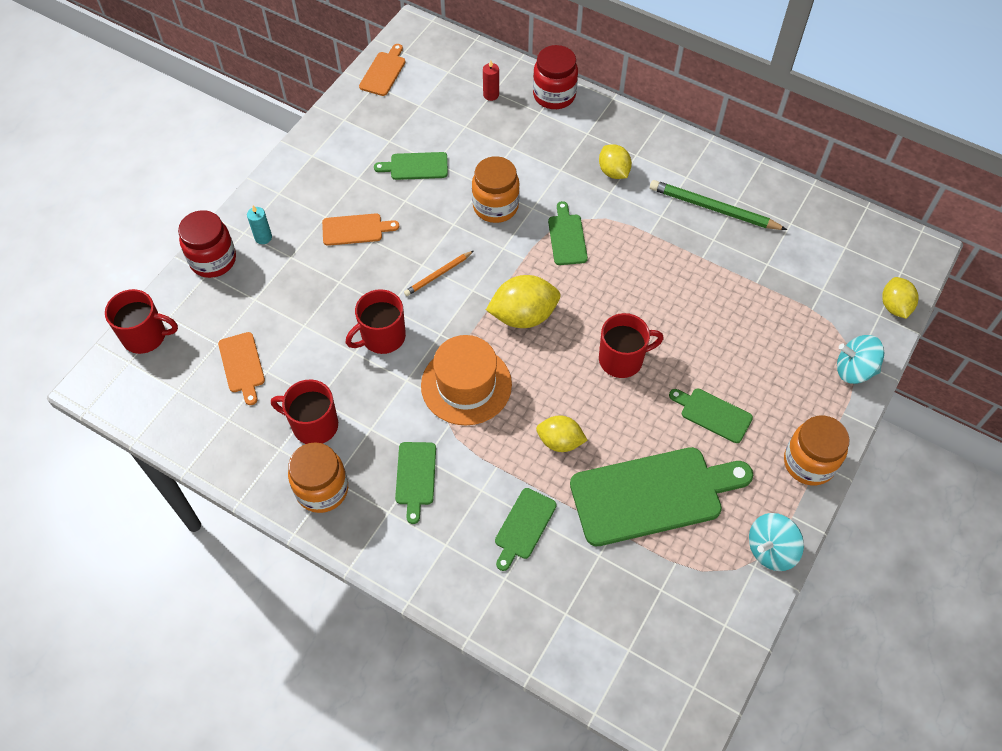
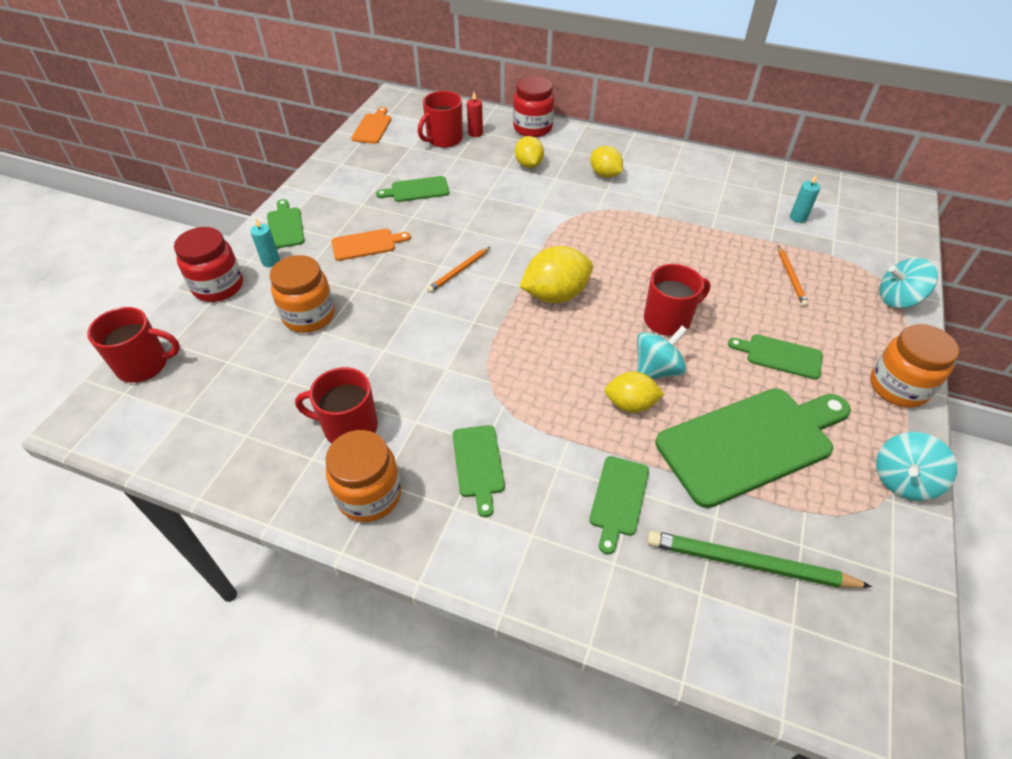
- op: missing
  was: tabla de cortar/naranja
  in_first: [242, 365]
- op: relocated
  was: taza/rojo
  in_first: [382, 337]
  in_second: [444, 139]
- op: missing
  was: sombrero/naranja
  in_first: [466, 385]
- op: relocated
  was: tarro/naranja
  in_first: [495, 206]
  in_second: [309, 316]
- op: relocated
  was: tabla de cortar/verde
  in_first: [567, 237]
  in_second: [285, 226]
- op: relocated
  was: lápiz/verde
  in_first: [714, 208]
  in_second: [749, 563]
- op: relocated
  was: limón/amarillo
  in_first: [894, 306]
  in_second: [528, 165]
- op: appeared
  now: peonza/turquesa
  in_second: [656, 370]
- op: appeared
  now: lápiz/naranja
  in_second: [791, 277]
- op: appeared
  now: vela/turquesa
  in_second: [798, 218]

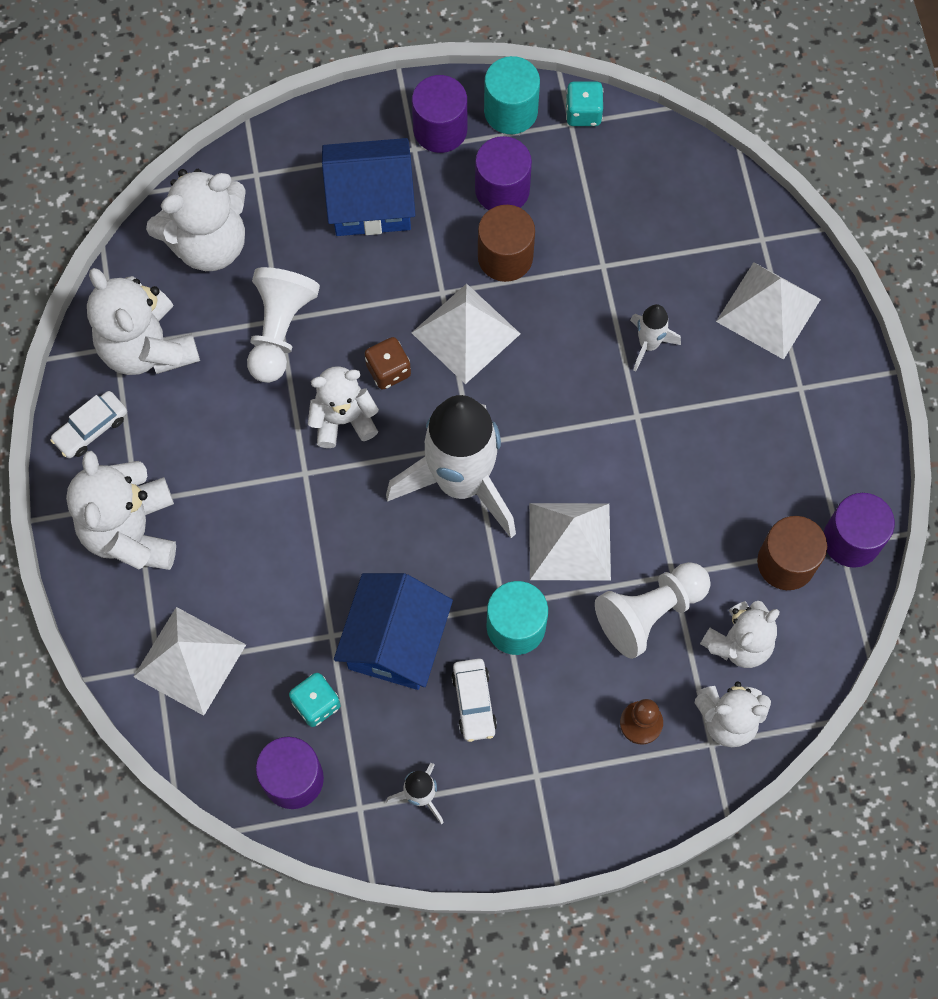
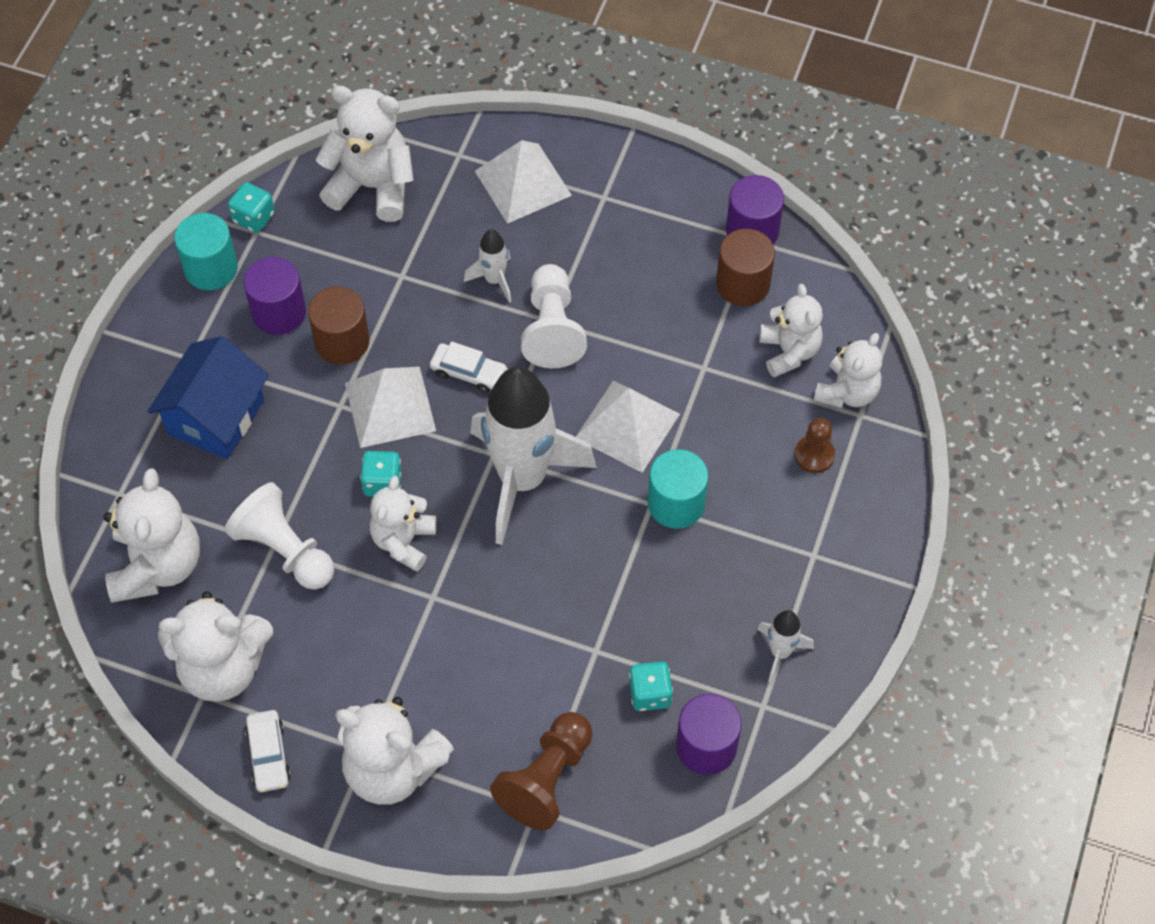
- op: exchanged
  was: pirámide/blanco
  now: peón/marrón
  in_first: [189, 660]
  in_second: [546, 779]
- op: missing
  was: casa/azul
  in_first: [395, 642]
- op: colour
  was: dado/marrón
  now: dado/turquesa
  in_first: [388, 370]
  in_second: [383, 483]
- op: missing
  was: cilindro/morado
  in_first: [440, 129]
- op: relocated
  was: coche/blanco
  in_first: [473, 702]
  in_second: [468, 372]
- op: relocated
  was: peón/blanco
  in_first: [649, 612]
  in_second: [552, 329]
- op: appeared
  now: osito/blanco
  in_second: [372, 186]

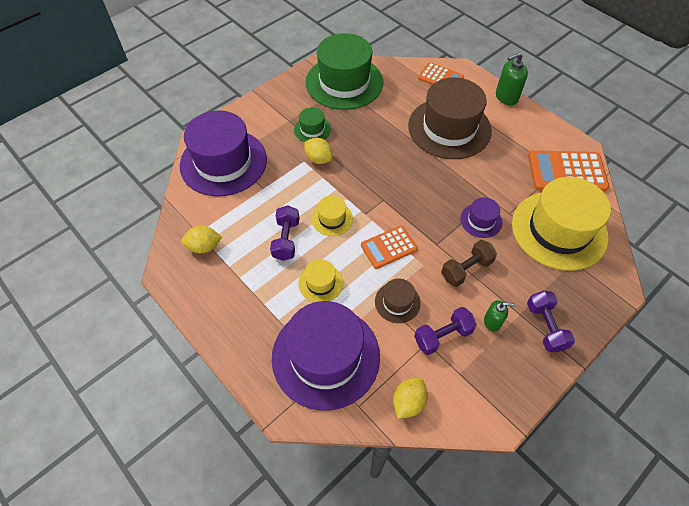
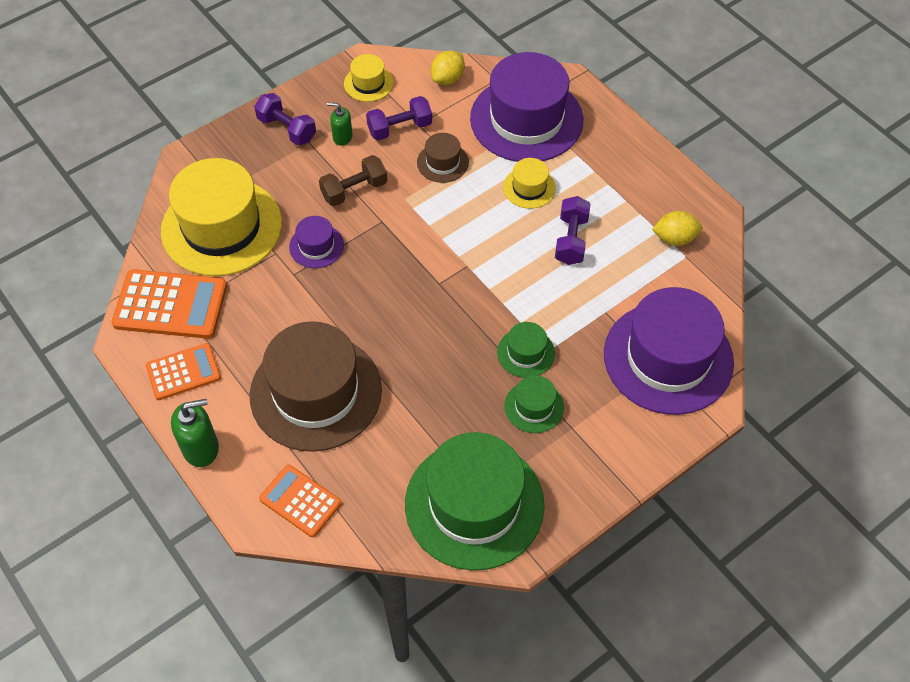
- op: exchanged
  was: limón/amarillo
  now: sombrero/verde
  in_first: [318, 159]
  in_second: [526, 353]
- op: relocated
  was: sombrero/amarillo
  in_first: [332, 218]
  in_second: [368, 83]
- op: relocated
  was: calculadora/naranja
  in_first: [388, 247]
  in_second: [183, 372]
- op: spun
  was: mancuerna/morado
  in_first: [545, 326]
  in_second: [287, 129]
  clockwise: -45

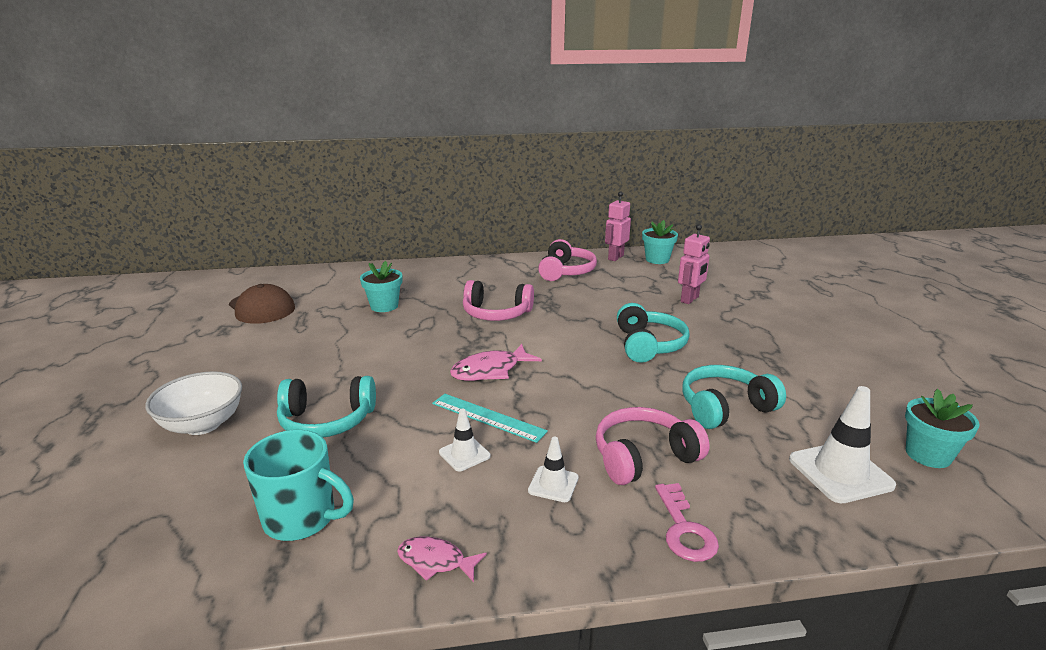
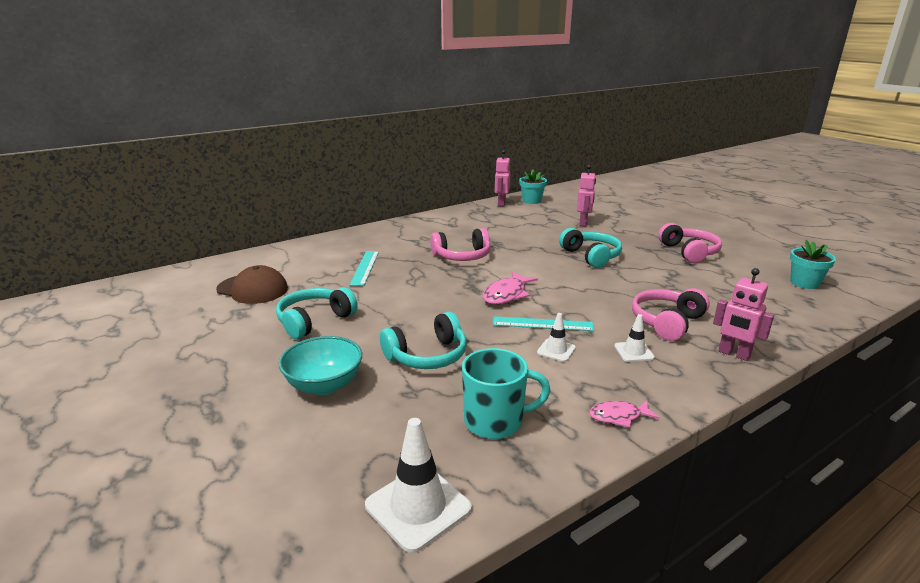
- op: colour
  was: cuenco/blanco
  now: cuenco/turquesa
  in_first: [203, 424]
  in_second: [324, 385]
- op: exchanged
  was: maceta/turquesa
  now: regla/turquesa
  in_first: [384, 306]
  in_second: [365, 267]
- op: relocated
  was: auriculares/rosa
  in_first: [566, 272]
  in_second: [689, 252]
- op: exchanged
  was: llave/rosa
  now: robot/rosa
  in_first: [684, 529]
  in_second: [734, 354]
- op: relocated
  was: auriculares/turquesa
  in_first: [725, 408]
  in_second: [314, 321]
- op: relocated
  was: cono de tráfico/blanco
  in_first: [840, 472]
  in_second: [418, 507]

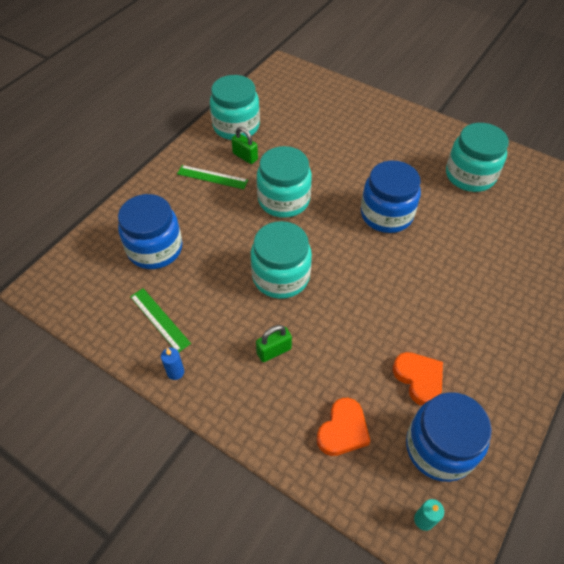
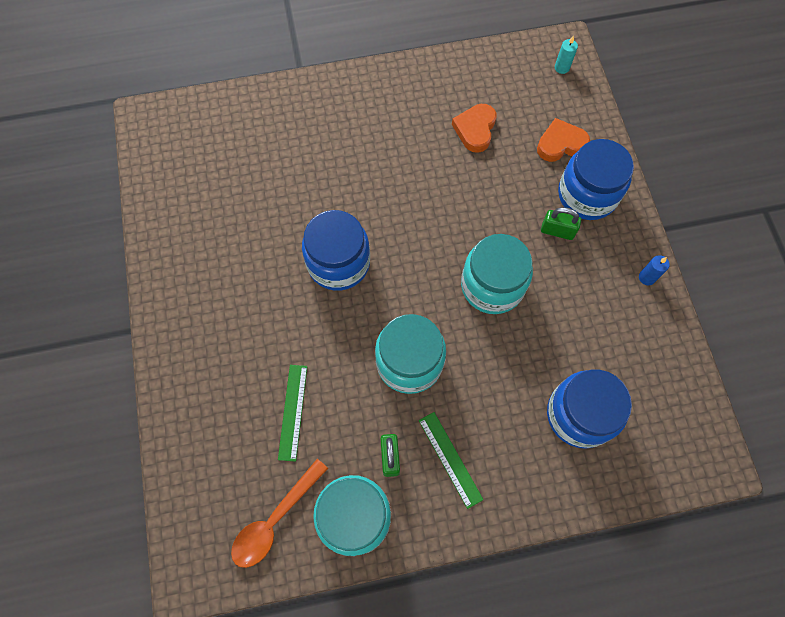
- op: relocated
  was: regla/verde
  in_first: [159, 319]
  in_second: [293, 412]
- op: relocated
  was: tarro/azul
  in_first: [439, 447]
  in_second: [587, 195]
- op: missing
  was: tarro/turquesa
  in_first: [470, 175]
- op: appeared
  now: cuchara/naranja
  in_second: [275, 520]

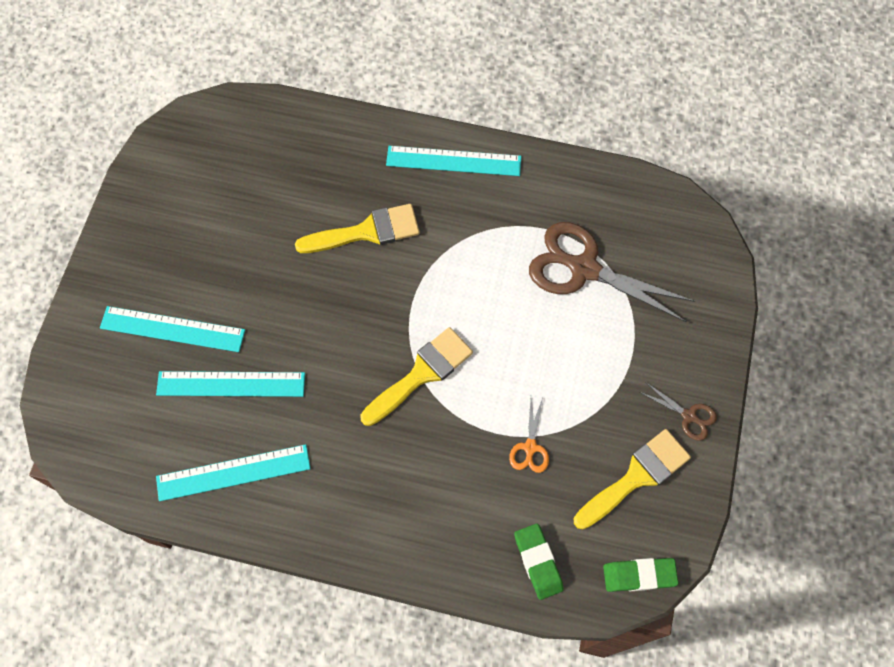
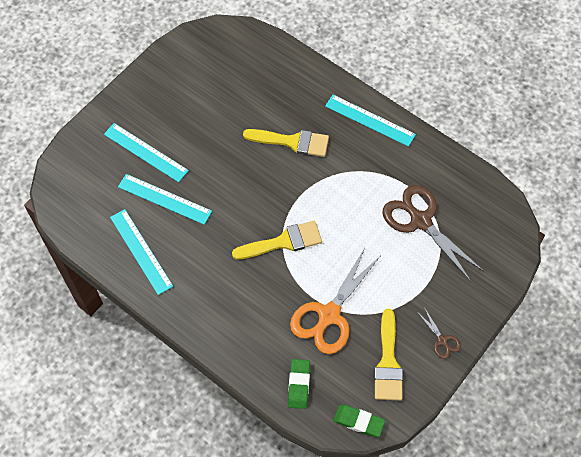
- op: spun
  was: regla/turquesa
  in_first: [233, 473]
  in_second: [141, 251]
  clockwise: 45
- op: size
  was: tijeras/naranja
  in_first: [530, 447]
  in_second: [329, 315]
  ratio: 2.19
- op: spun
  was: pincel/amarillo
  in_first: [636, 477]
  in_second: [388, 362]
  clockwise: 105

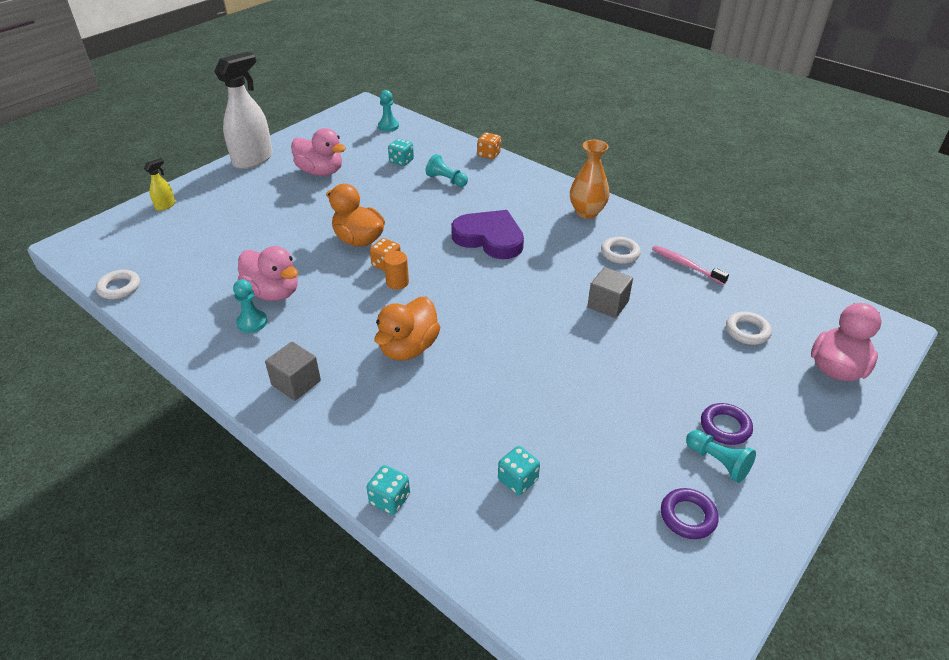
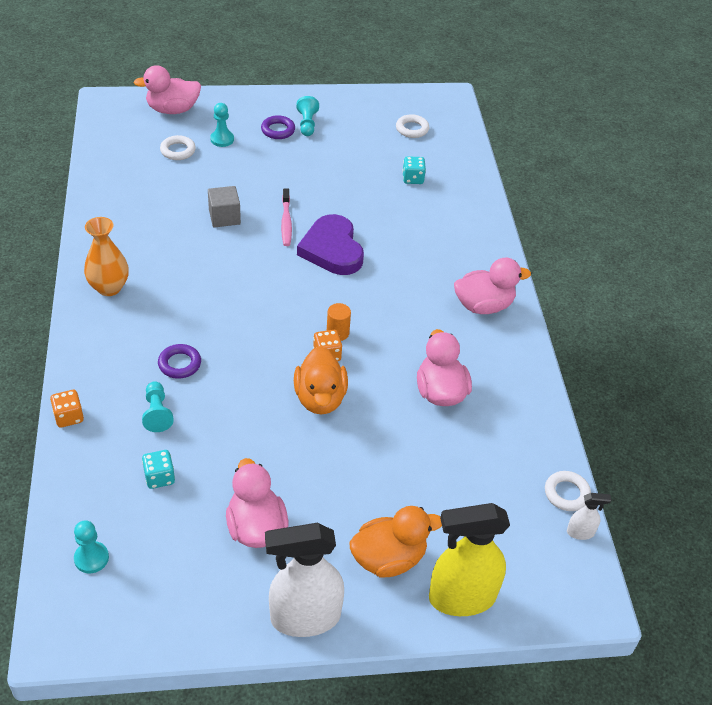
- op: size
  was: pulverizador/amarillo
  in_first: [165, 205]
  in_second: [461, 598]
  ratio: 2.29
- op: relocated
  was: peón/turquesa
  in_first: [252, 322]
  in_second: [222, 139]
- op: exchanged
  was: cubo/gris
  now: pato/rosa
  in_first: [296, 383]
  in_second: [483, 305]
- op: missing
  was: dado/turquesa
  in_first: [390, 499]
- op: relocated
  was: pato/naranja
  in_first: [408, 348]
  in_second: [388, 558]
- op: relocated
  was: corazón/morado
  in_first: [489, 238]
  in_second: [332, 249]
- op: relocated
  was: anillo/blanco
  in_first: [620, 253]
  in_second: [412, 129]
- op: relocated
  was: cepillo de dientes/rosa
  in_first: [686, 265]
  in_second: [286, 222]
- op: relocated
  was: anillo/morado
  in_first: [688, 516]
  in_second: [179, 364]
- op: appeared
  now: pulverizador/blanco
  in_second: [580, 532]

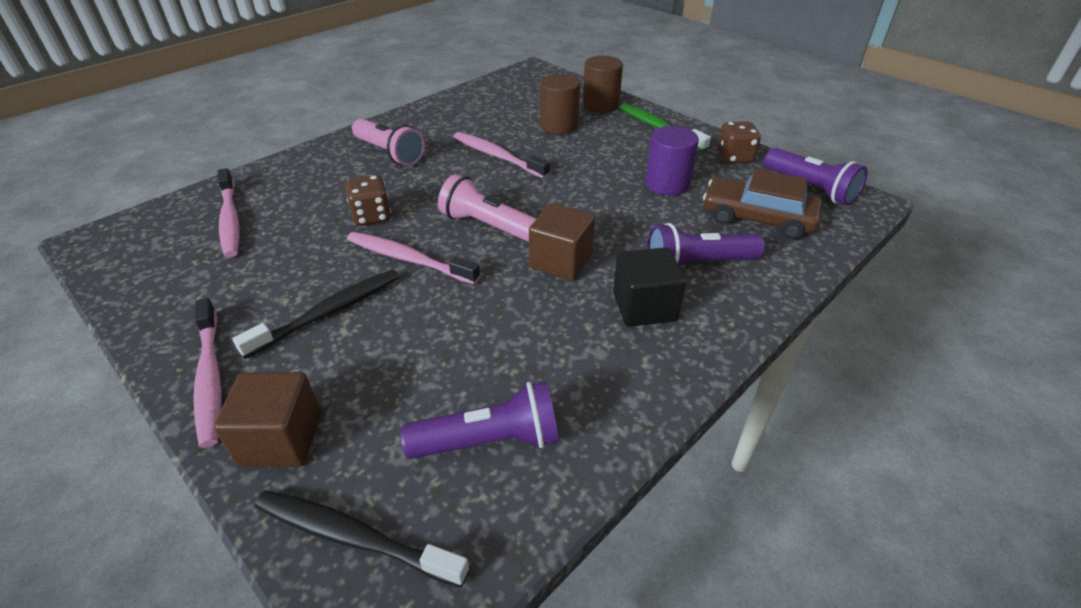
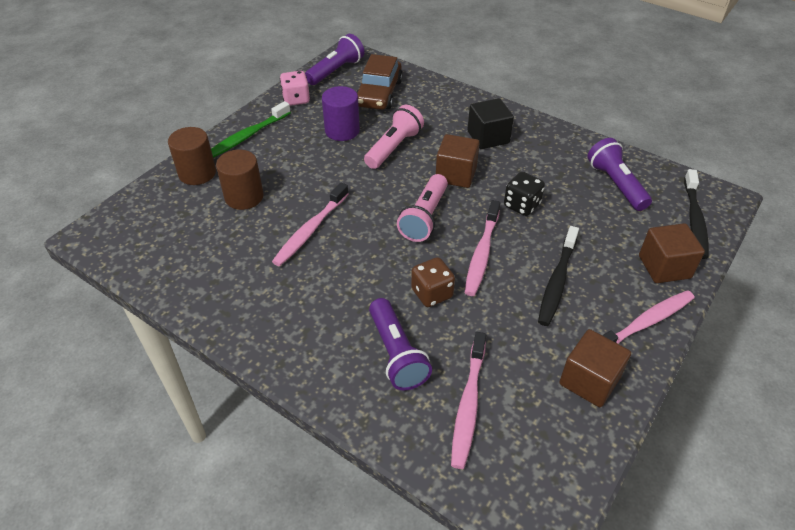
- op: spun
  was: cepillo de dientes/rosa
  in_first: [230, 220]
  in_second: [468, 405]
  clockwise: 135
- op: spun
  was: cepillo de dientes/negro
  in_first: [329, 312]
  in_second: [557, 281]
  clockwise: -105
- op: relocated
  was: lámpara de mano/rosa
  in_first: [390, 153]
  in_second: [393, 147]
- op: relocated
  was: lámpara de mano/morado
  in_first: [697, 264]
  in_second: [396, 354]
- op: colour
  was: dado/marrón
  now: dado/rosa
  in_first: [734, 157]
  in_second: [296, 99]
- op: appeared
  now: dado/negro
  in_second: [521, 205]
- op: appeared
  now: cubo/marrón
  in_second: [589, 381]

